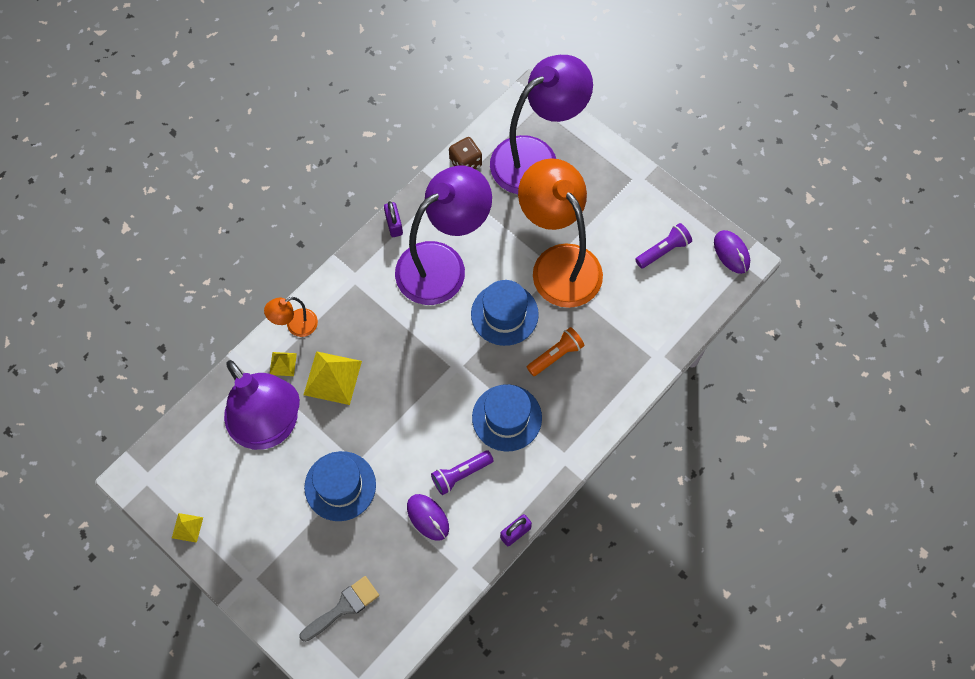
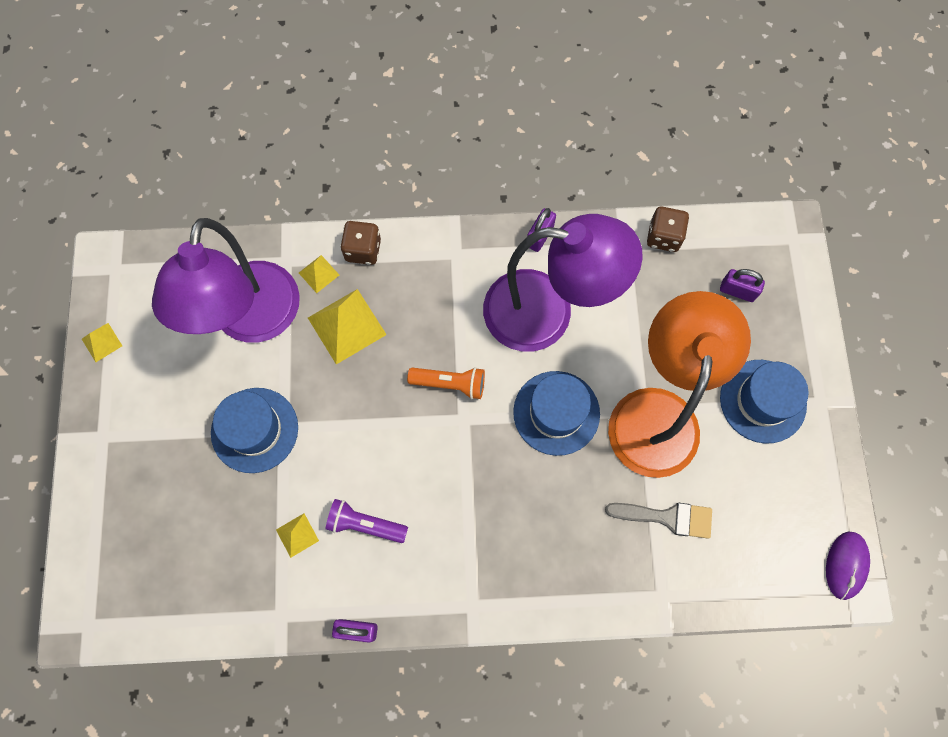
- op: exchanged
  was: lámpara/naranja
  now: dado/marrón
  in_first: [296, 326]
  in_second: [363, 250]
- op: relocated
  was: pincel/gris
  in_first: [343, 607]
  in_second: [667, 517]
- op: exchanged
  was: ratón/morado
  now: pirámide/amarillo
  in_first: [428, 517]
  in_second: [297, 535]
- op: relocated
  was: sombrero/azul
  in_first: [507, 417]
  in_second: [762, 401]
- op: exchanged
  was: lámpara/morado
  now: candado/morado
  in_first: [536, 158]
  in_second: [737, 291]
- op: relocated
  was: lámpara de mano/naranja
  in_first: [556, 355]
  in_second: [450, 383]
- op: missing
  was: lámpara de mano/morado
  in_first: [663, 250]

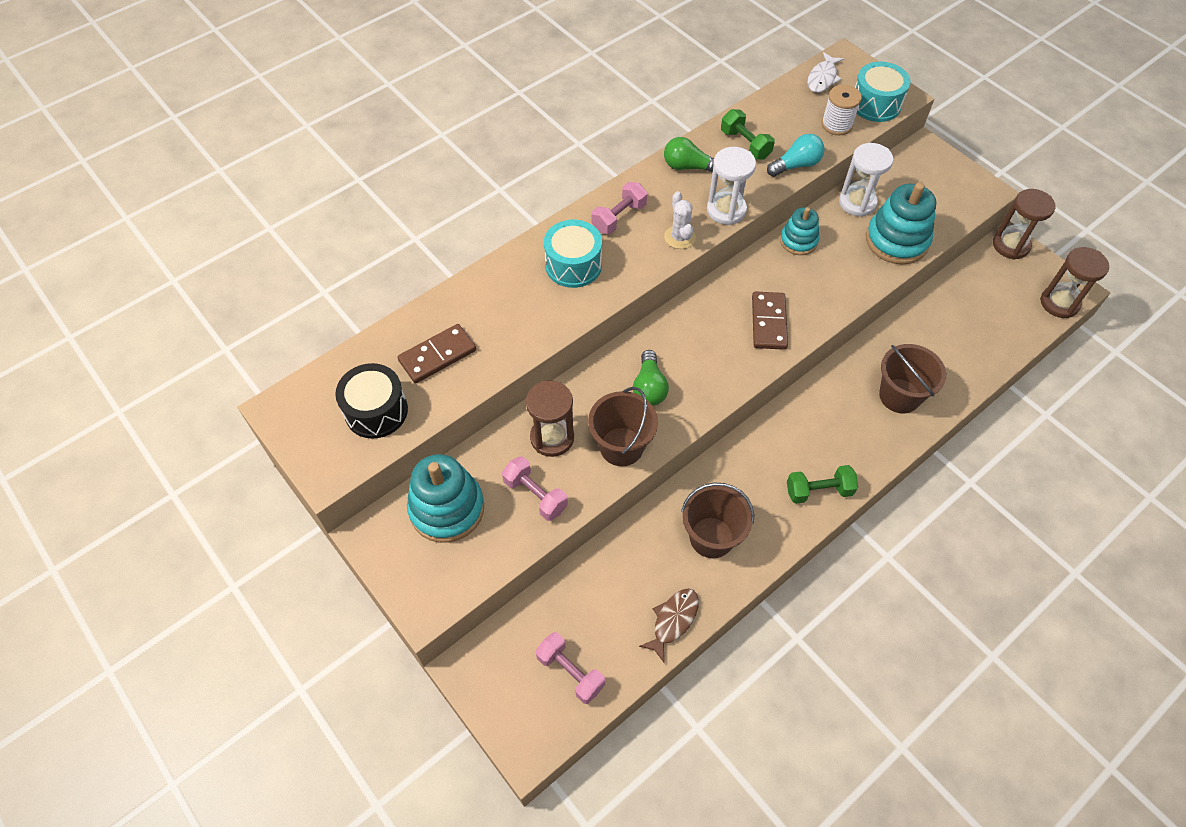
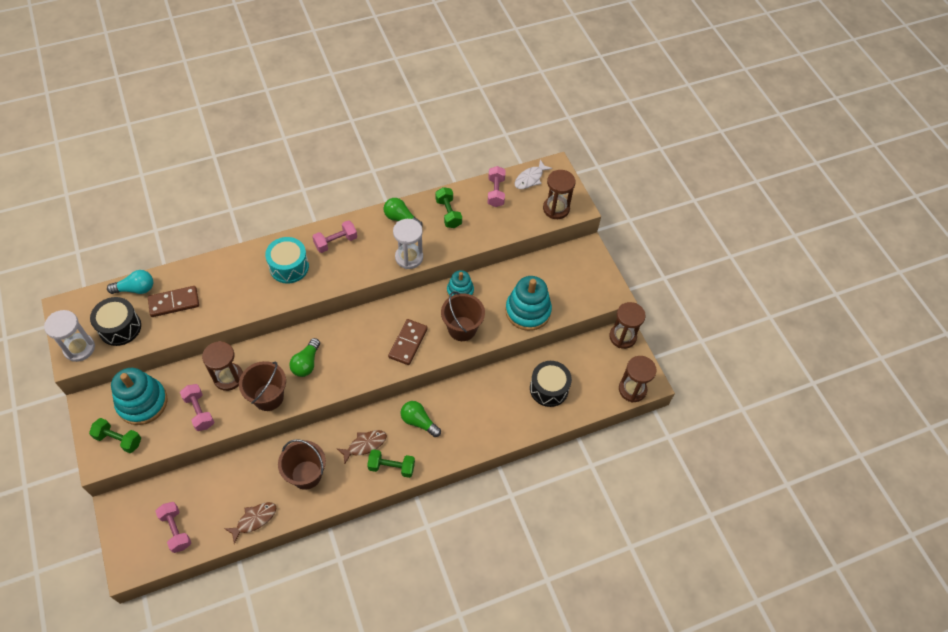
- op: missing
  was: cactus/blanco
  in_first: [679, 237]
- op: relocated
  was: bombilla/turquesa
  in_first: [796, 165]
  in_second: [136, 289]
- op: missing
  was: carrete/blanco
  in_first: [836, 124]
- op: relocated
  was: reloj de arena/blanco
  in_first: [857, 203]
  in_second: [79, 348]
- op: exchanged
  was: tambor/turquesa
  now: reloj de arena/marrón
  in_first: [875, 104]
  in_second: [556, 209]
- op: relocated
  was: balde/marrón
  in_first: [899, 396]
  in_second: [462, 329]
- op: appeared
  now: mancuerna/verde
  in_second: [118, 439]
- op: appeared
  now: pez/marrón
  in_second: [365, 445]
- op: appeared
  now: bombilla/verde
  in_second: [419, 422]
- op: appeared
  now: mancuerna/rosa
  in_second: [496, 192]
- op: appeared
  now: tambor/negro
  in_second: [549, 389]

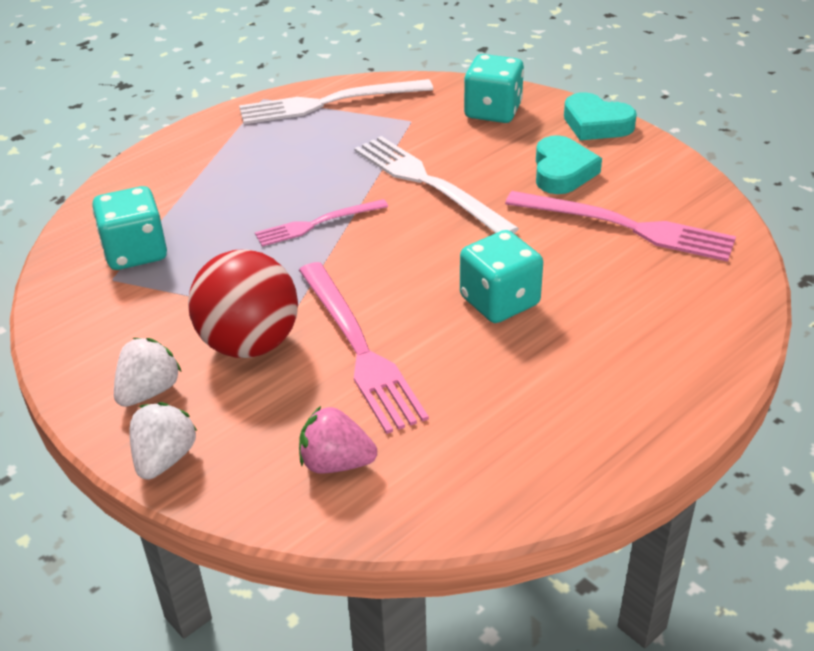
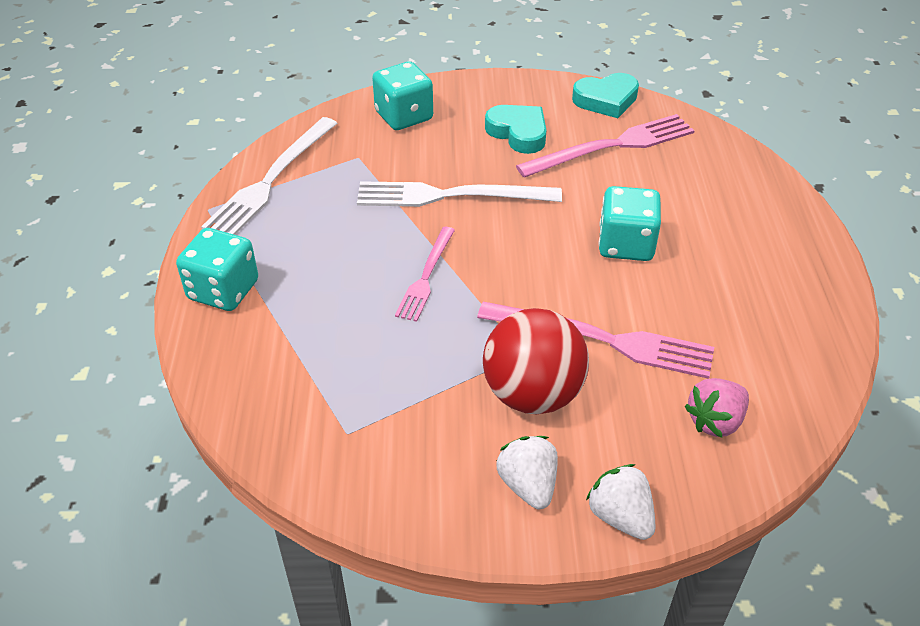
- op: relocated
  was: dado/turquesa
  in_first: [135, 252]
  in_second: [223, 290]
- op: relocated
  was: corazón/turquesa
  in_first: [596, 124]
  in_second: [606, 100]

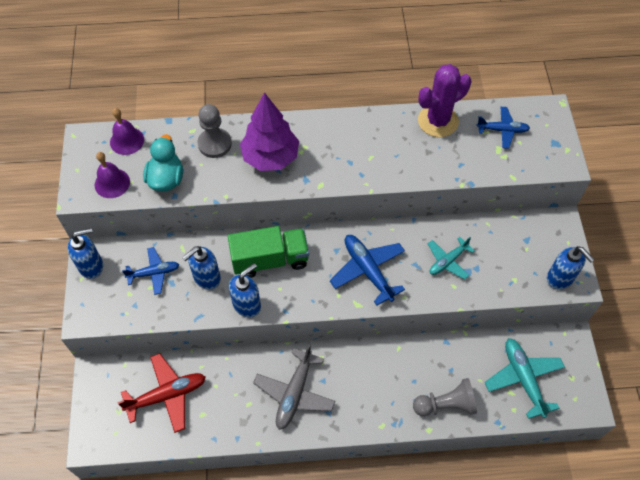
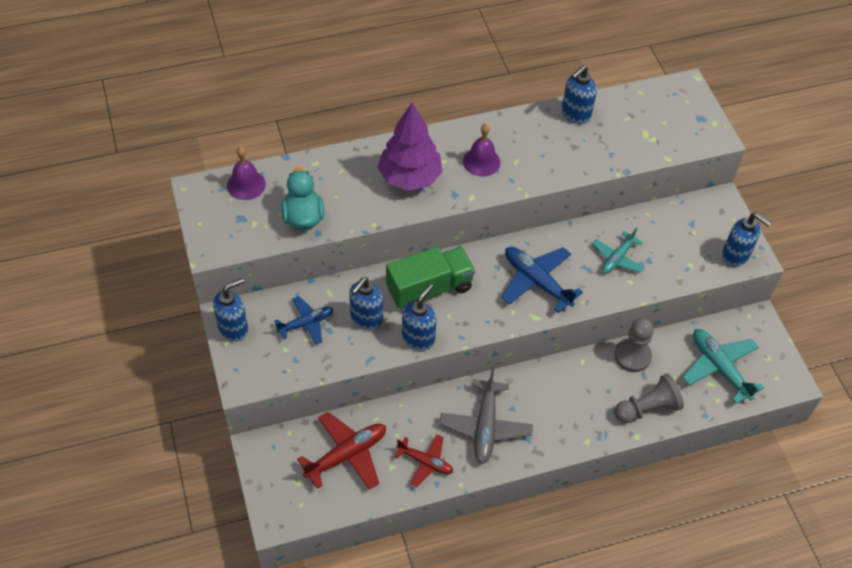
- op: relocated
  was: campana/morado
  in_first: [112, 183]
  in_second: [481, 162]
- op: relocated
  was: peón/gris
  in_first: [215, 144]
  in_second: [632, 356]
- op: exchanged
  was: cactus/morado
  now: dispensador de jabón/azul
  in_first: [438, 121]
  in_second: [575, 114]
- op: missing
  was: avión/azul
  in_first: [502, 130]
- op: appeared
  now: avión/rojo
  in_second: [425, 462]

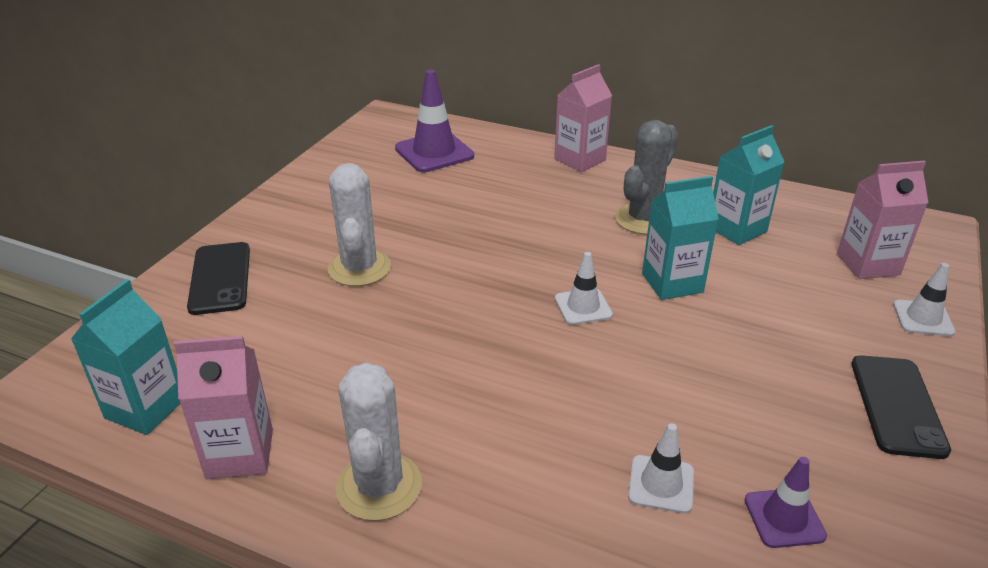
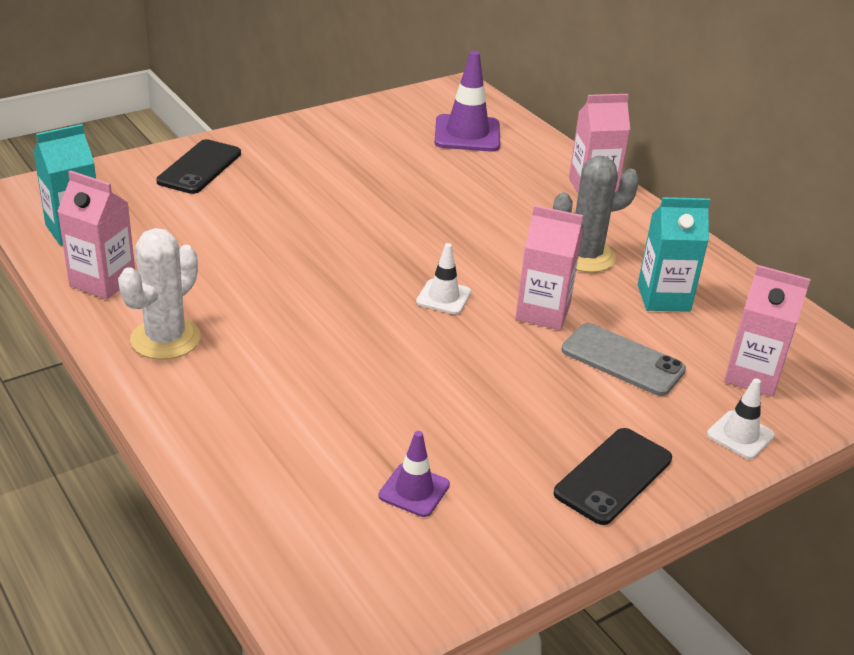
- op: missing
  was: cactus/blanco
  in_first: [359, 268]
- op: missing
  was: cono de tráfico/blanco
  in_first: [661, 484]
- op: colour
  was: cartón de leche/turquesa
  now: cartón de leche/rosa
  in_first: [672, 283]
  in_second: [543, 312]
- op: appeared
  now: móvil/gris
  in_second: [622, 360]

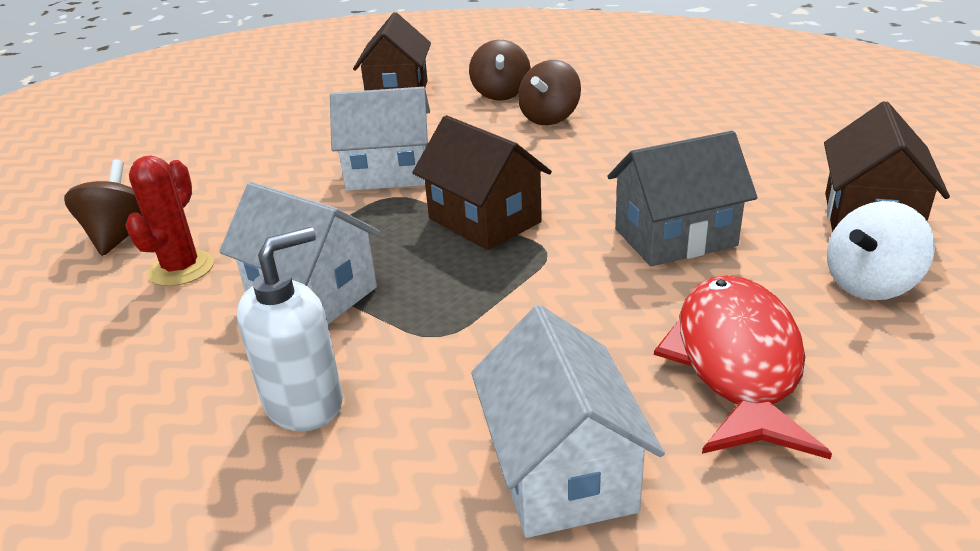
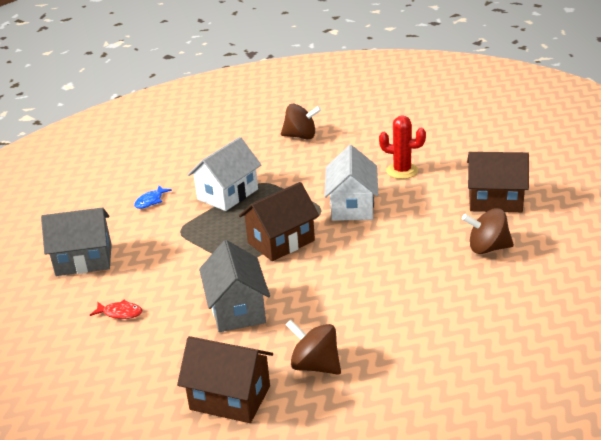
- op: relocated
  was: cactus/rojo
  in_first: [181, 269]
  in_second: [402, 171]
- op: exchanged
  was: dispensador de jabón/blanco
  now: pez/azul
  in_first: [304, 403]
  in_second: [150, 201]
- op: colour
  was: casa/blanco
  now: casa/gris
  in_first: [561, 471]
  in_second: [84, 260]
- op: relocated
  was: peonza/marrón
  in_first: [549, 118]
  in_second: [315, 365]
- op: size
  was: pez/rojo
  in_first: [736, 363]
  in_second: [120, 313]
  ratio: 0.42
- op: missing
  was: peonza/blanco
  in_first: [870, 285]

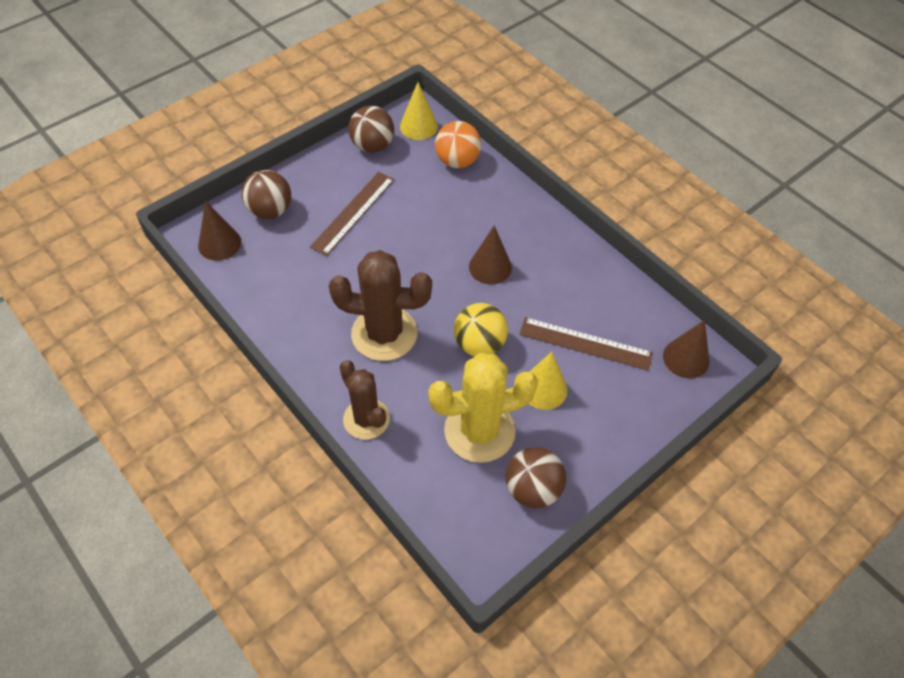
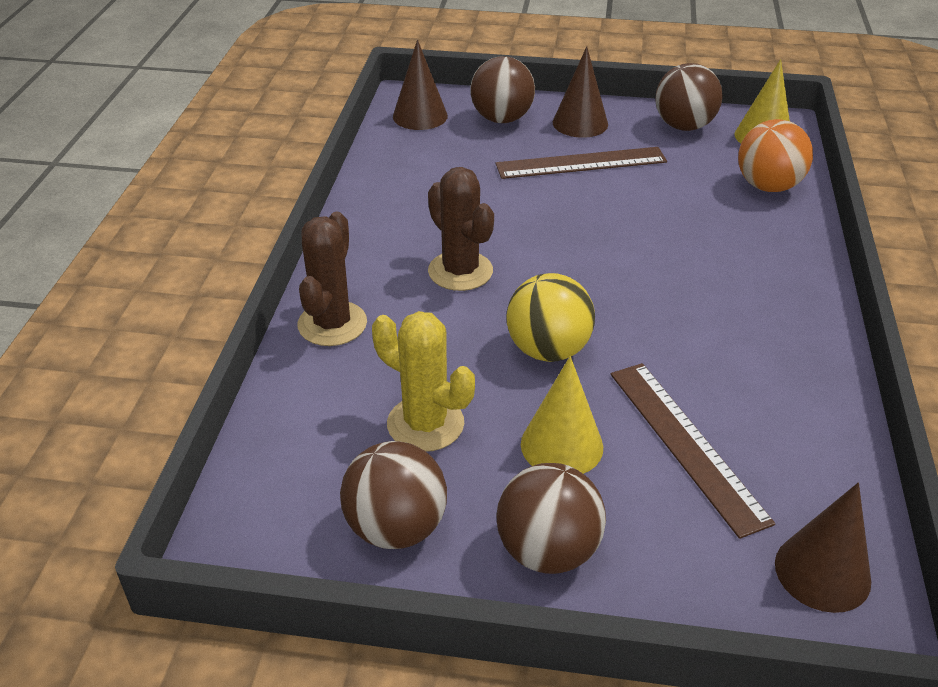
- op: size
  was: cactus/marrón
  in_first: [384, 334]
  in_second: [460, 271]
  ratio: 0.66
- op: size
  was: cactus/amarillo
  in_first: [479, 431]
  in_second: [425, 424]
  ratio: 0.66
- op: relocated
  was: cono/marrón
  in_first: [490, 267]
  in_second: [580, 123]
- op: appeared
  now: pelota/marrón
  in_second: [548, 550]

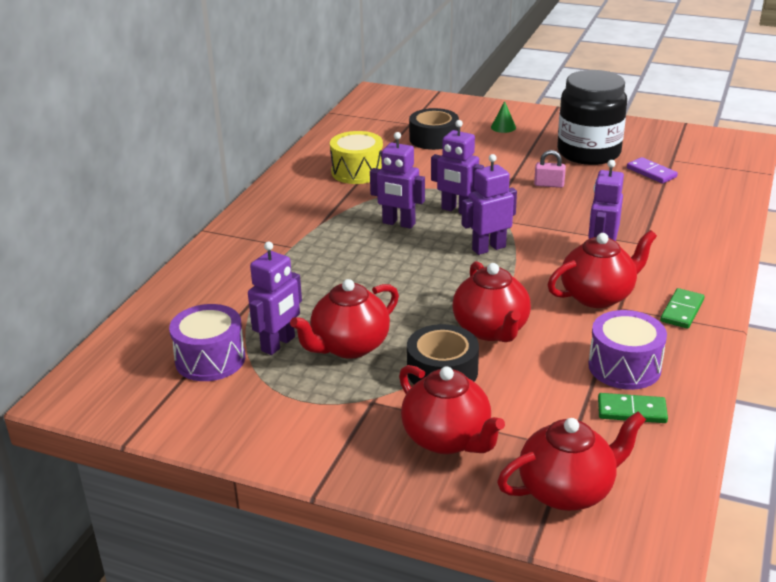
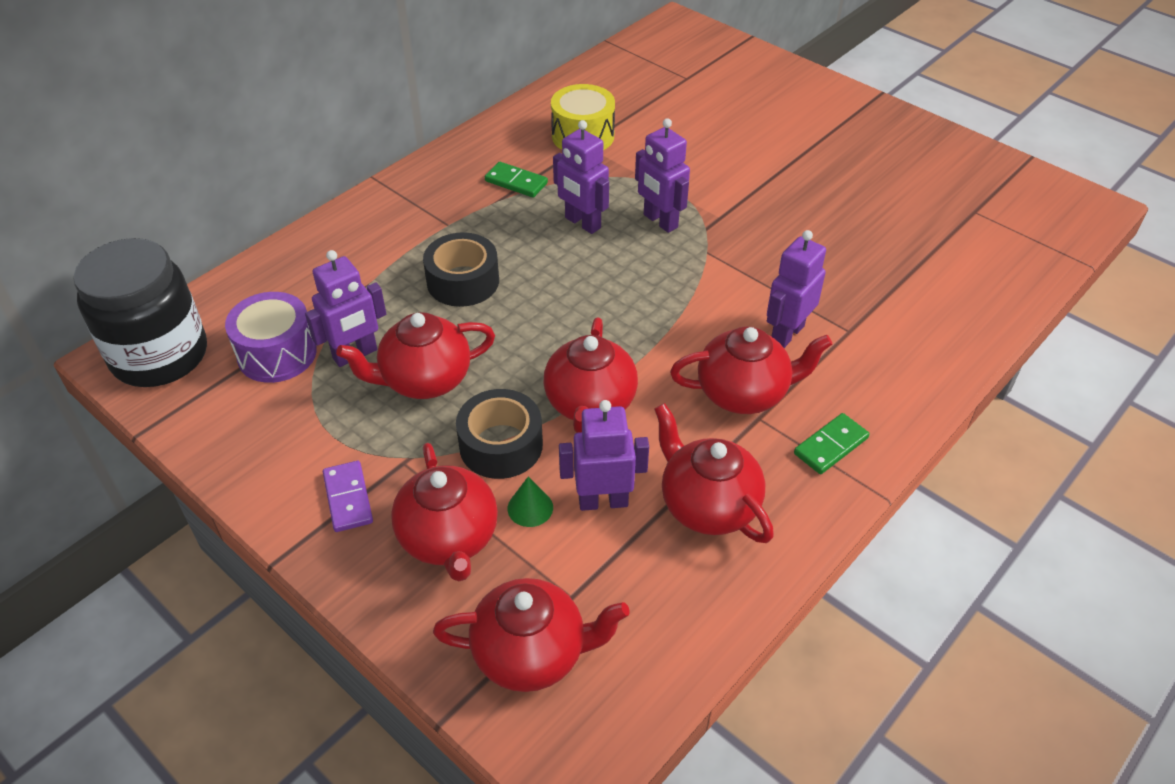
- op: relocated
  was: cinta adhesiva/negro
  in_first: [433, 139]
  in_second: [463, 281]
- op: relocated
  was: robot/morado
  in_first: [488, 248]
  in_second: [603, 501]
- op: relocated
  was: cono/verde
  in_first: [503, 127]
  in_second: [530, 507]
- op: missing
  was: candado/rosa
  in_first: [549, 184]
- op: relocated
  was: tarro/negro
  in_first: [588, 153]
  in_second: [160, 355]
- op: exchanged
  was: tambor/morado
  now: tetera/rojo
  in_first: [624, 367]
  in_second: [707, 505]
- op: relocated
  was: ficha de dominó/verde
  in_first: [631, 411]
  in_second: [516, 182]
- op: relocated
  was: ficha de dominó/morado
  in_first: [651, 172]
  in_second: [348, 498]

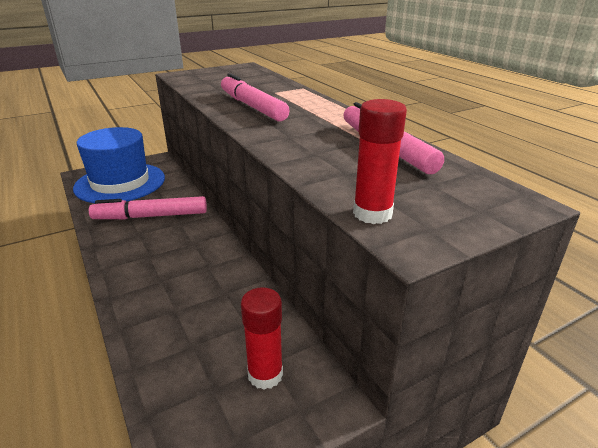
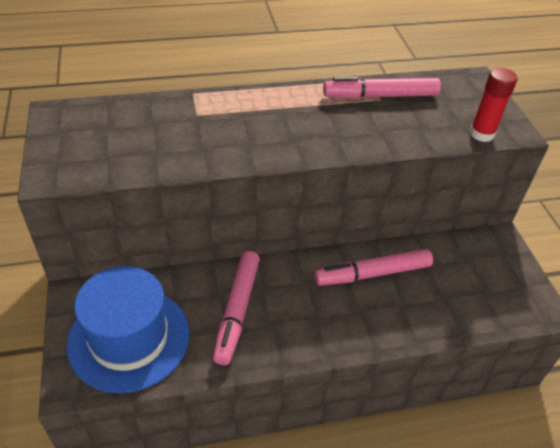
- op: relocated
  was: rotulador/rosa
  in_first: [252, 107]
  in_second: [373, 274]
- op: missing
  was: barra de pegamento/rojo
  in_first: [265, 374]

